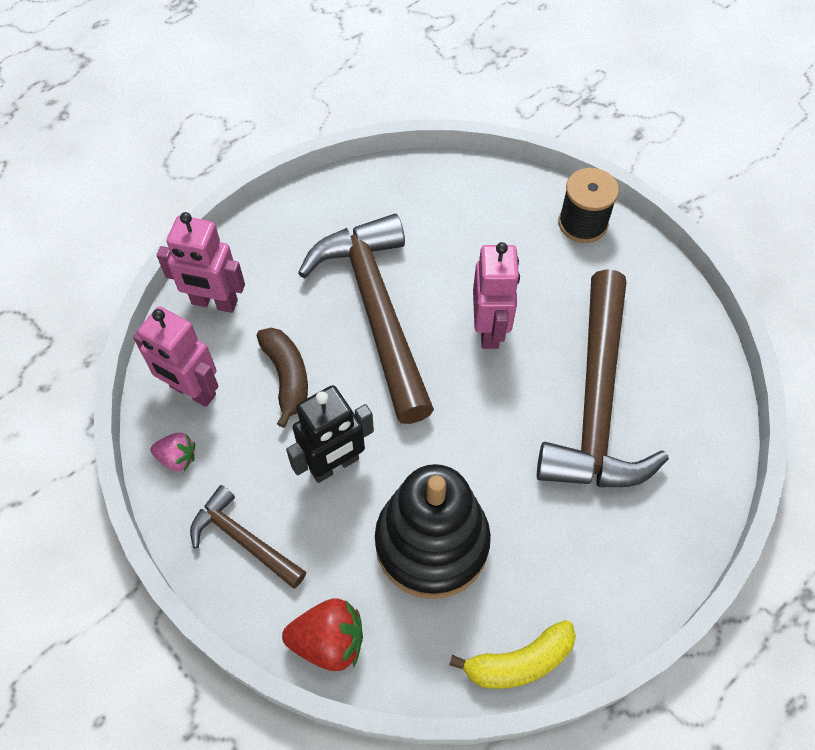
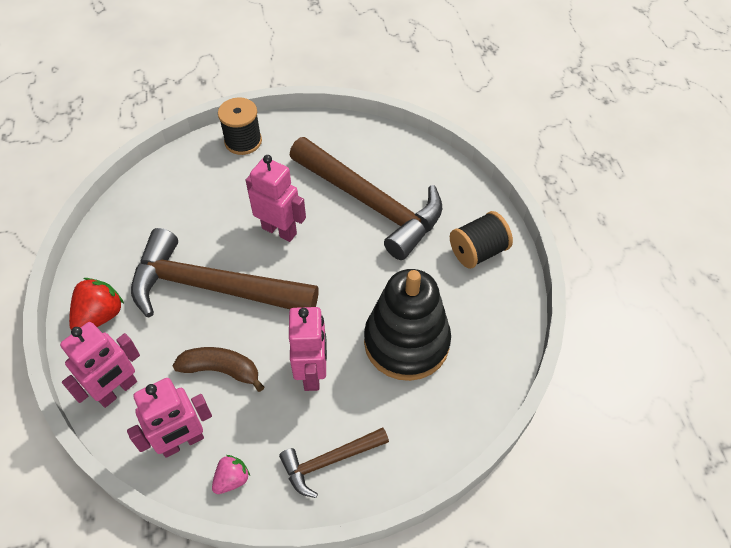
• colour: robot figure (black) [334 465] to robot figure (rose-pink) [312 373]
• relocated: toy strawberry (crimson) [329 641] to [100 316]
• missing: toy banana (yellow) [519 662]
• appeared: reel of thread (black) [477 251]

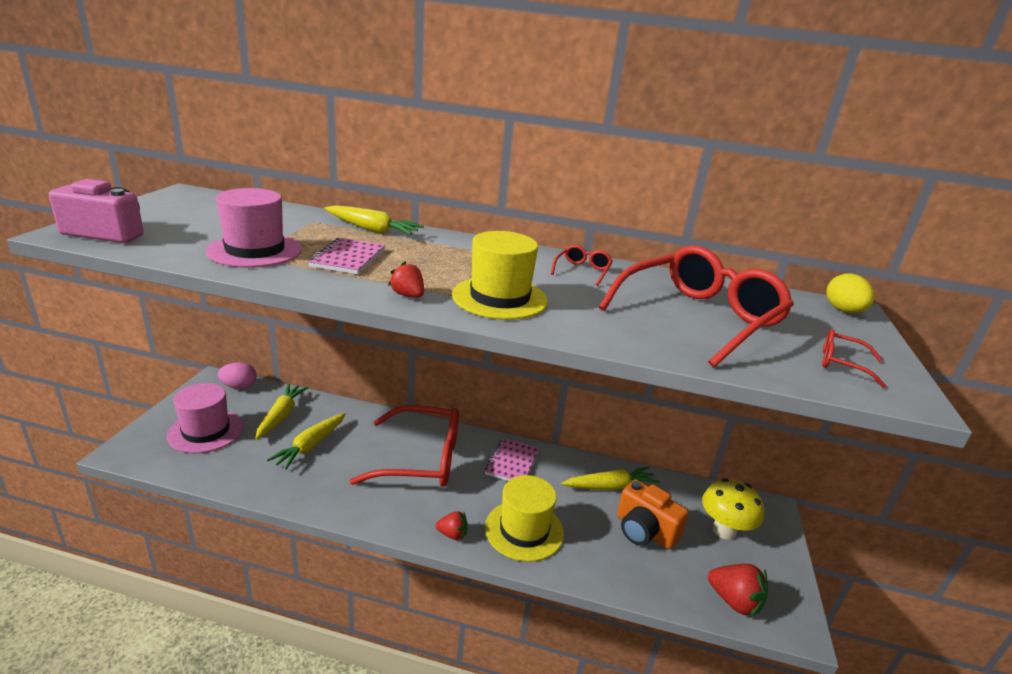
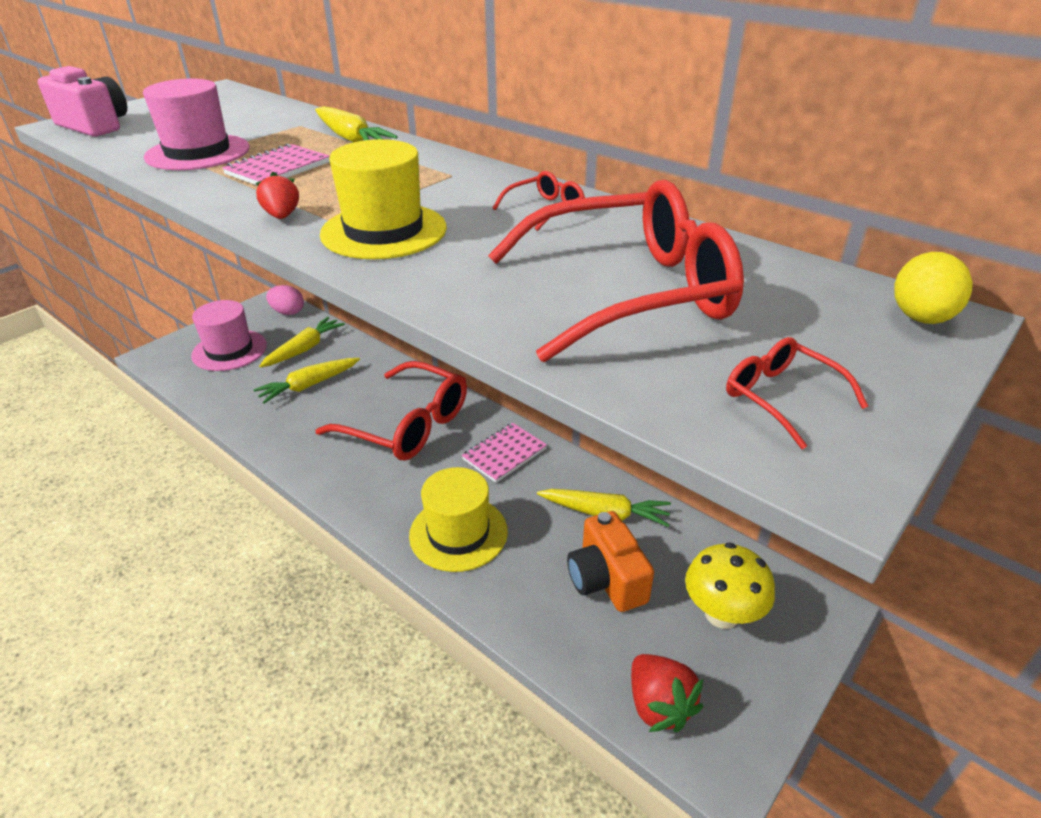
• missing: toy strawberry (crimson) [452 534]

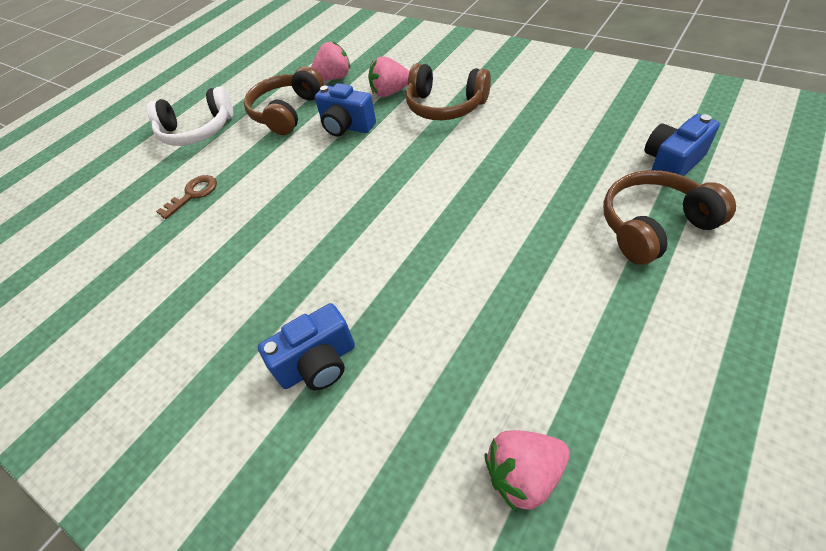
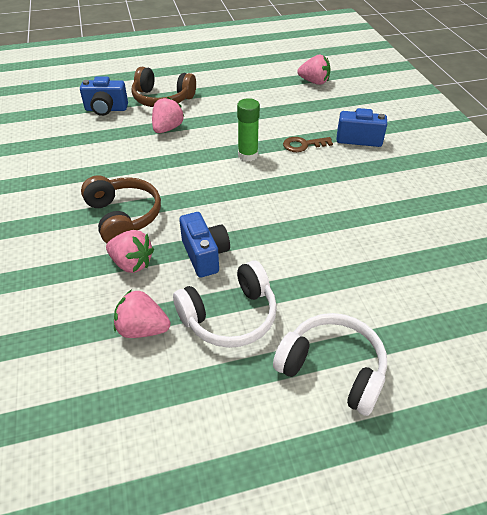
• colour: over-ear headphones (russet) [287 112] to over-ear headphones (pure white) [230 316]
• relocated: key (russet) [193 194] to [303 145]
• appeared: toy strawberry (rose-pink) [167 128]
• appeared: glue stick (leaf-green) [248 155]

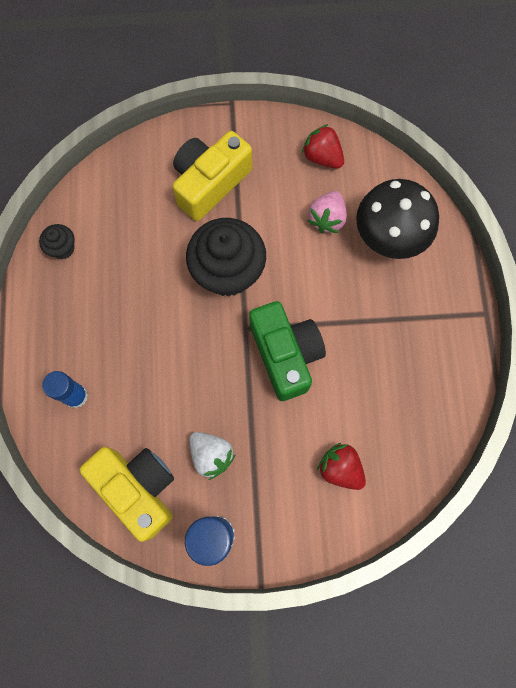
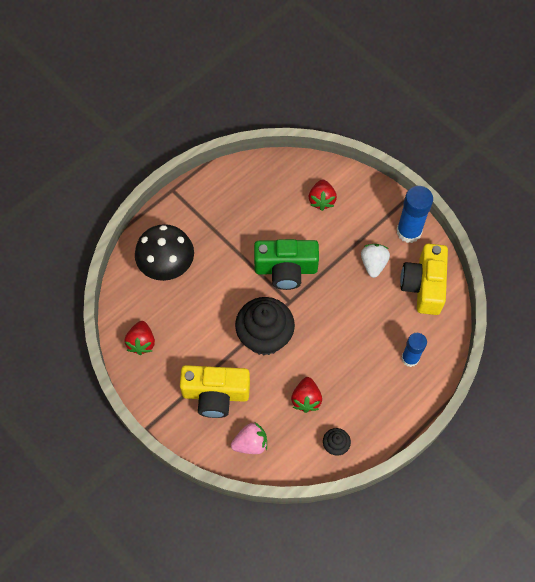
• relocated: toy strawberry (rose-pink) [327 219] to [250 443]
• spun: compact camera (leaf-green) [285 354] = [286 269] 120 degrees counterclockwise
• appeared: toy strawberry (crimson) [306 399]

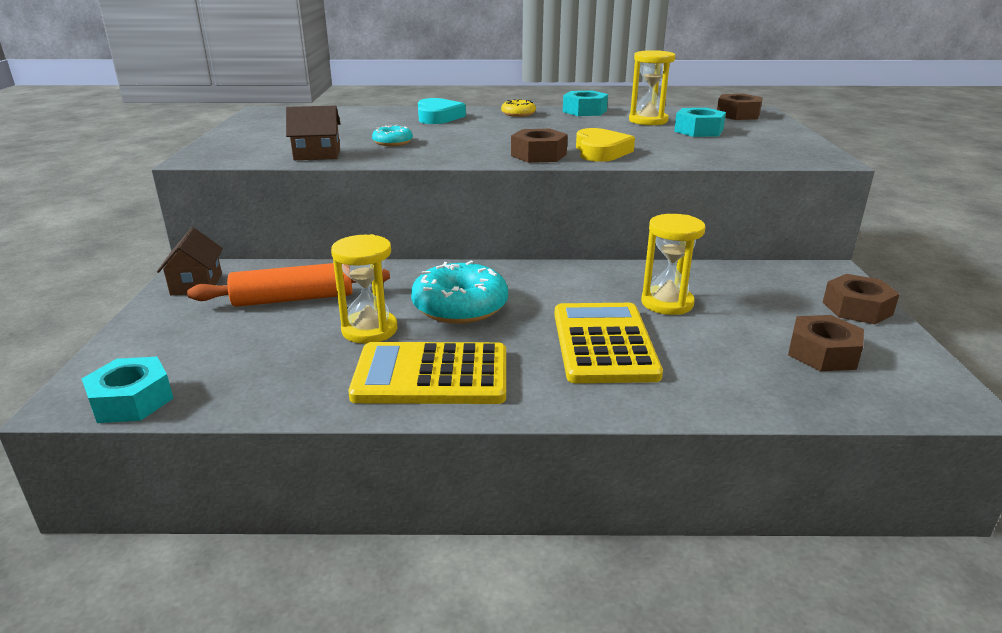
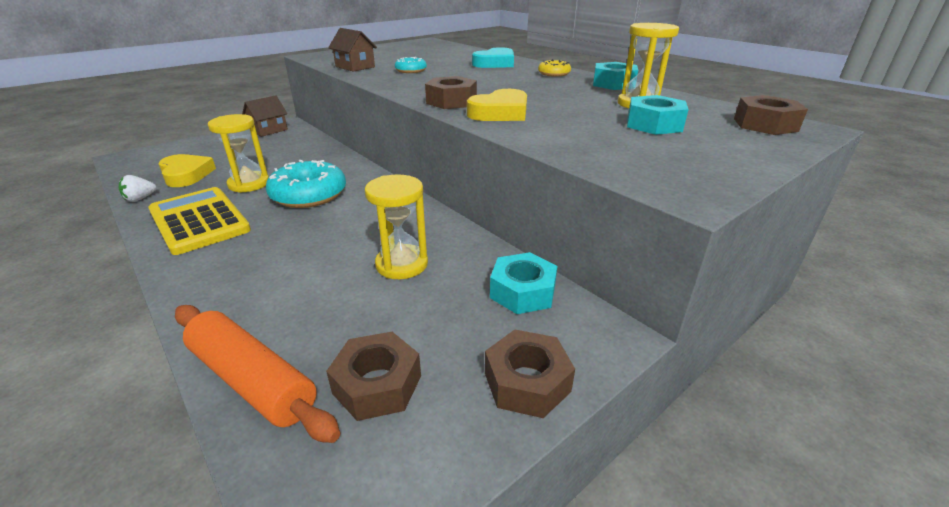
• relocated: dough roller (bright orange) [294 299] to [253 380]
• missing: calculator (yellow) [604 344]
• relocated: hexagon nut (turquoise) [131 400] to [523 292]
• appeared: heart (yellow) [186 175]
• appeared: toy strawberry (pure white) [140 198]

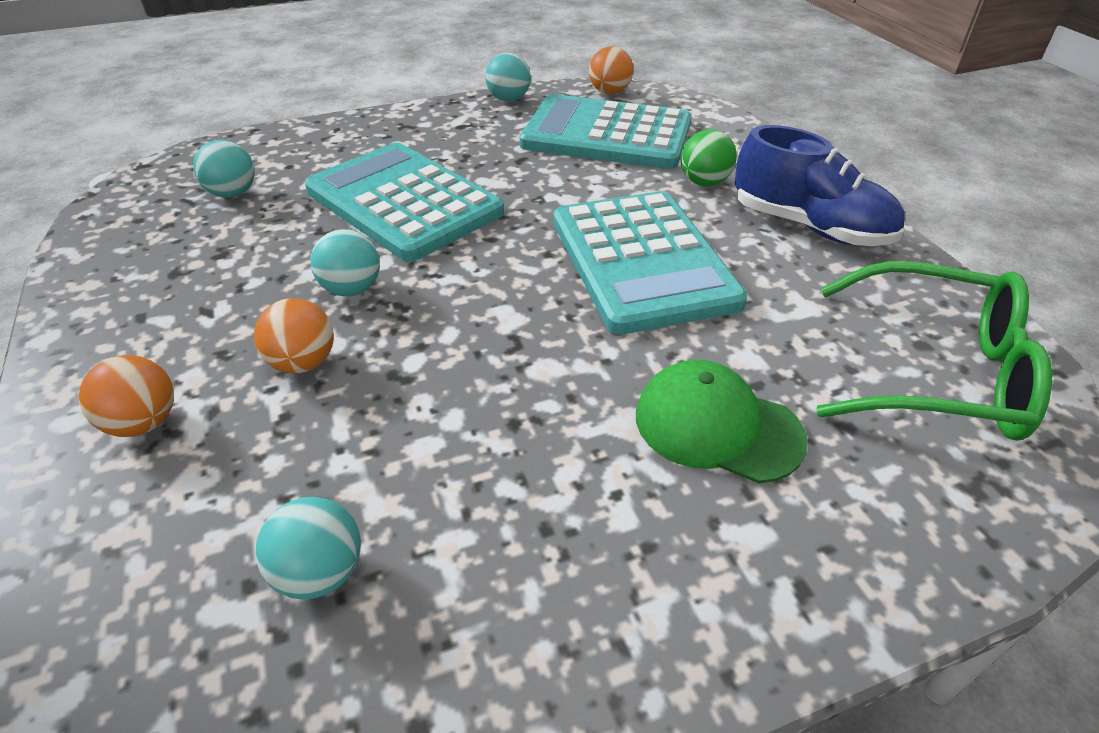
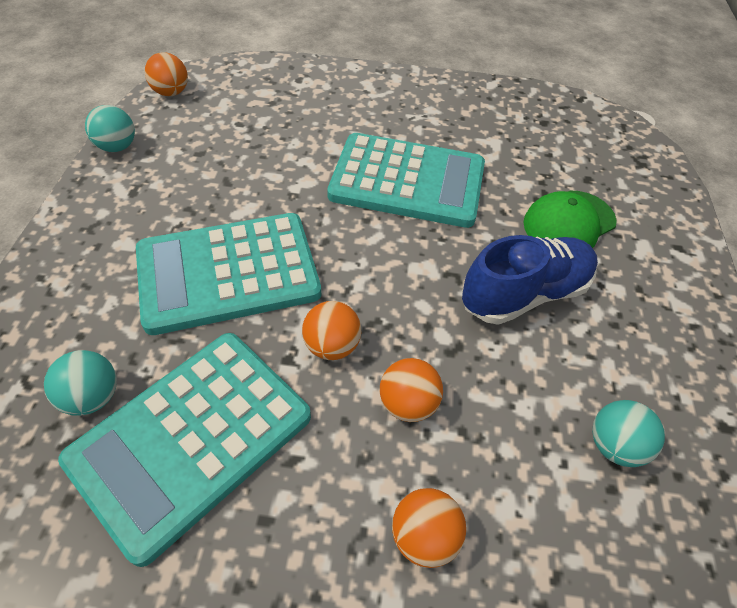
• relocated: calculator (turquoise) [606 135] to [192 438]
• relocated: shoe (royal blue) [809 227] to [524 294]
• missing: play ball (leaf-green) [704 182]
• colour: play ball (turquoise) [352 289] to play ball (bright orange) [332 346]
• missing: spectacles (leaf-green) [934 372]

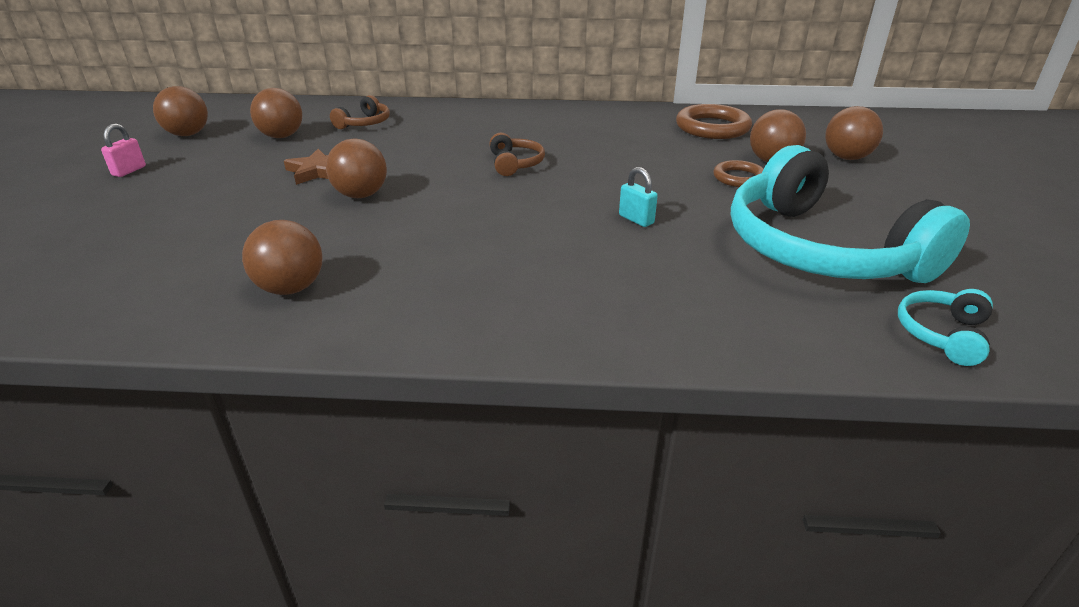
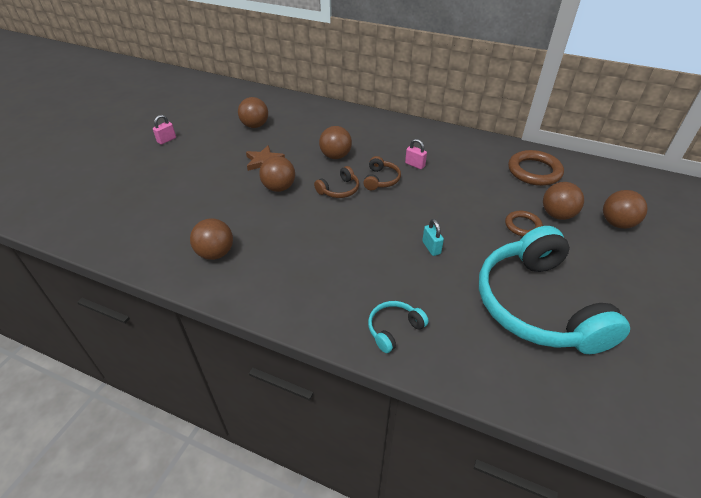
• relocated: play ball (russet) [188 134] to [335 156]
• relocated: over-ear headphones (russet) [364 123] to [339 190]
• relocated: over-ear headphones (turquoise) [942 334] to [394 329]
• appeared: small lock (rose-pink) [415 165]

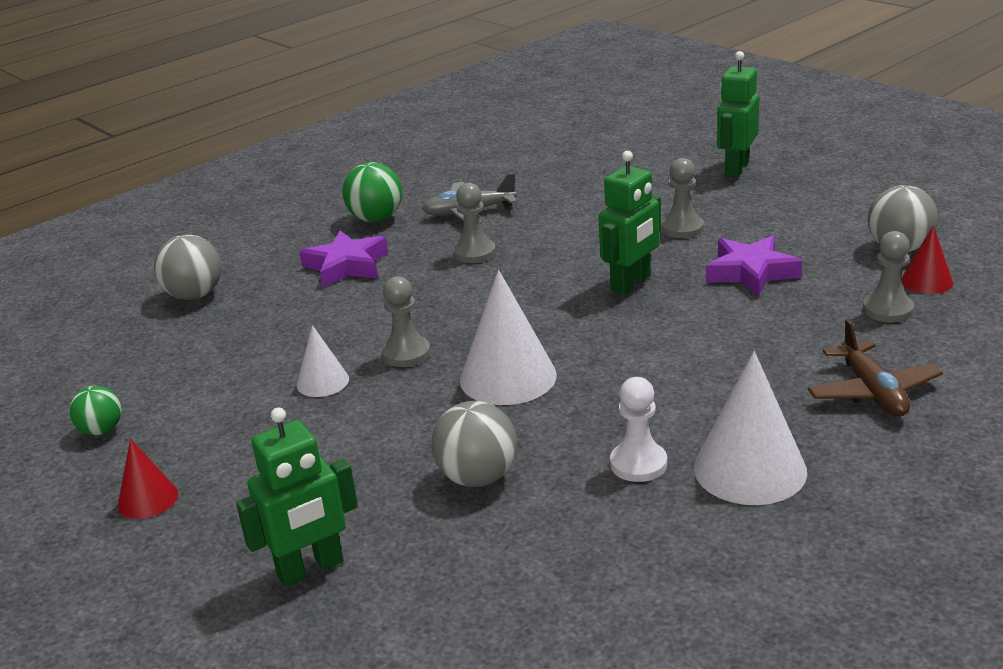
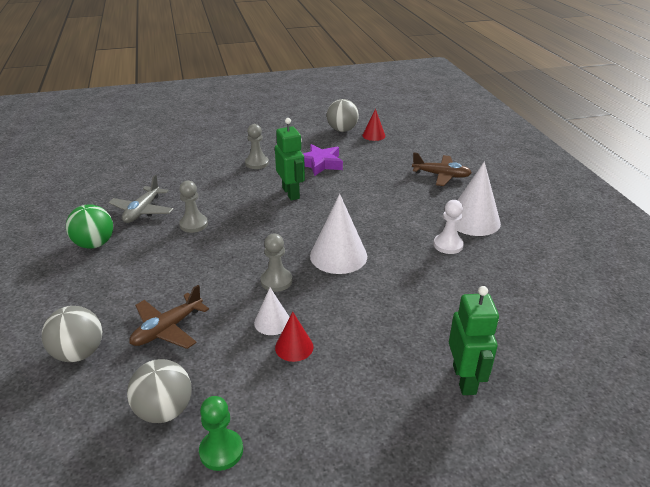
• missing: robot figure (leaf-green) [736 169]
• missing: five-pointed star (royal purple) [346 266]
• missing: game pawn (ash-grey) [887 310]
• exchanged: play ball (leaf-green) [101 430] to game pawn (leaf-green) [221 451]
• relocated: play ball (ash-grey) [478 477] to [164 410]
• relocated: solid cone (crimson) [148 499] to [294 347]
• appeared: aeroplane (russet) [167 329]

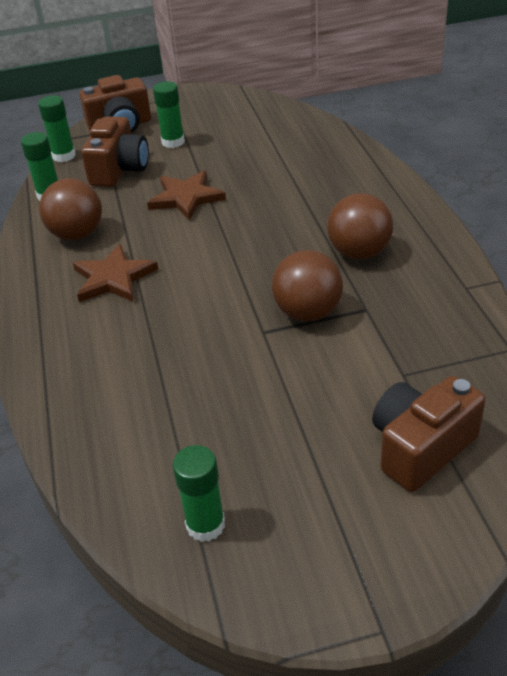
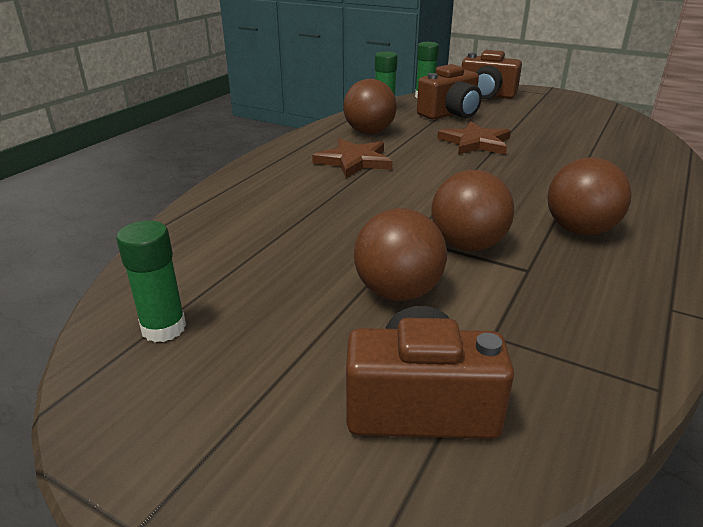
• missing: glue stick (leaf-green) [173 142]
• appeared: play ball (russet) [398 292]

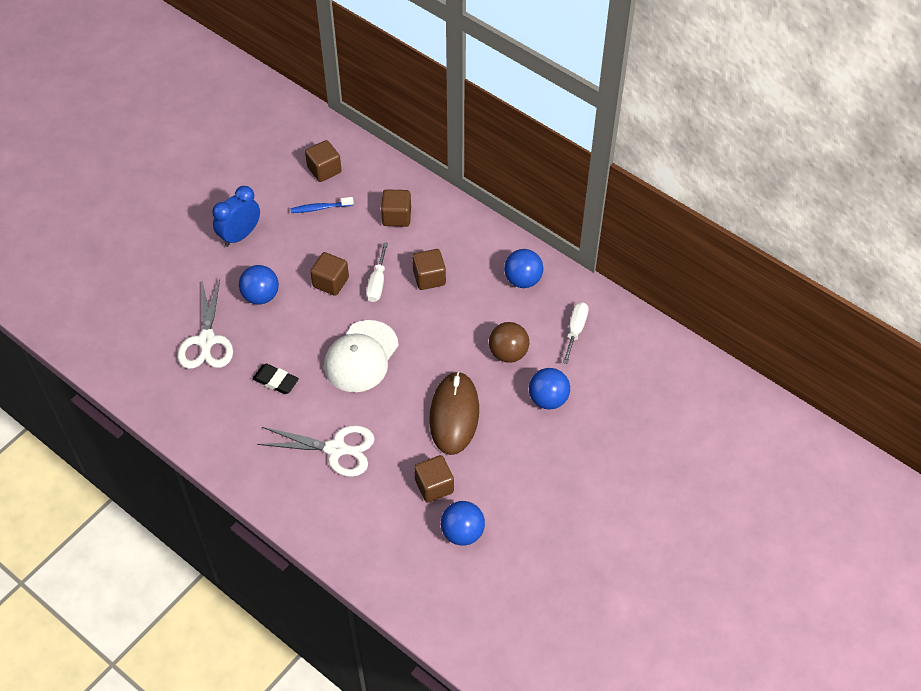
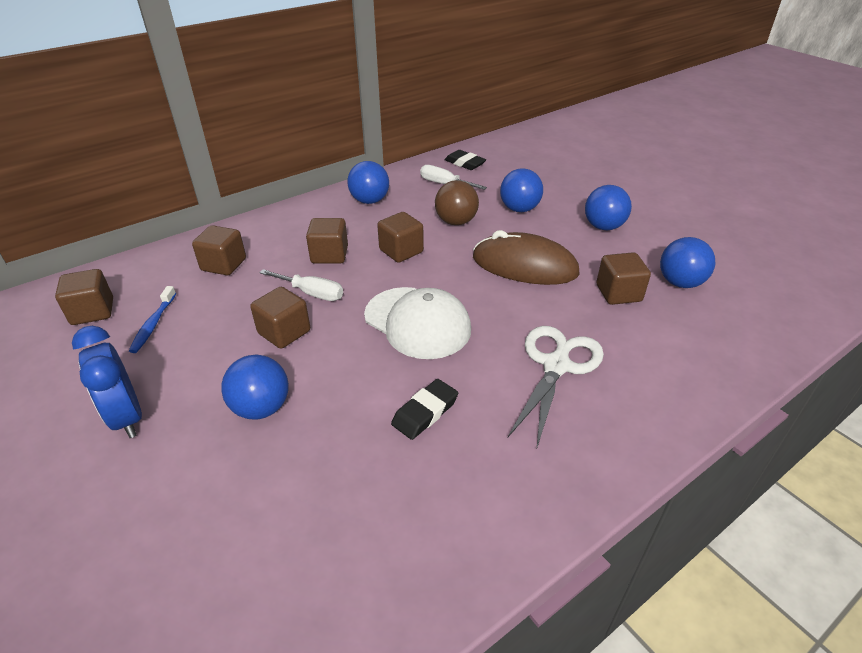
• missing: scissors (pure white) [206 342]
• appeared: gum eraser (black) [465 163]
• appeared: play ball (royal blue) [603 227]
• appeared: block (russet) [401 251]

